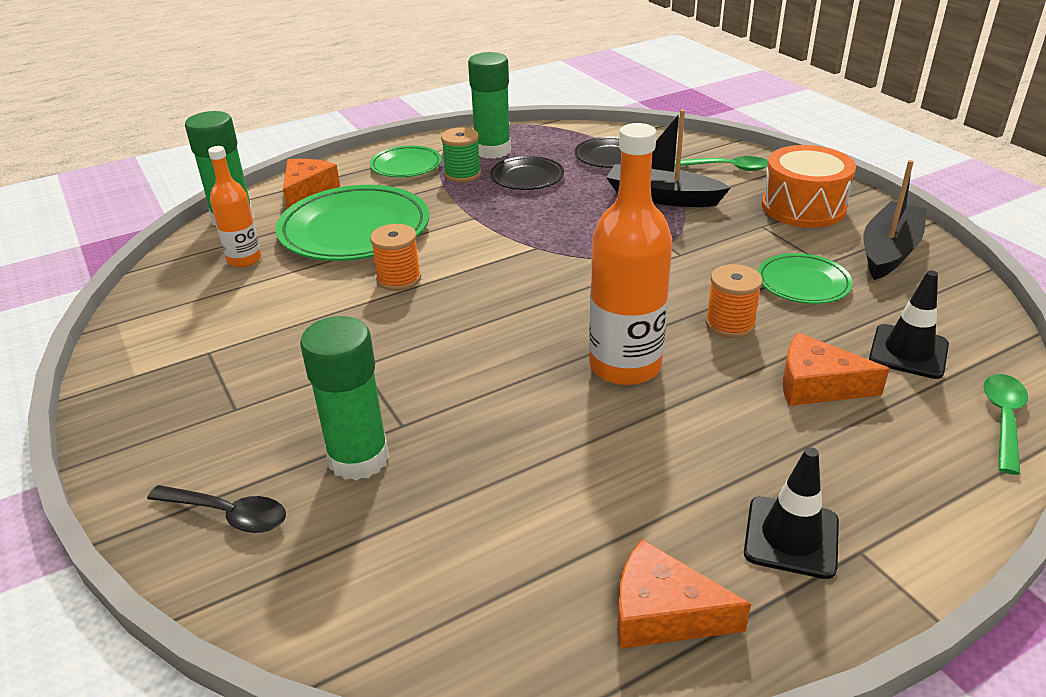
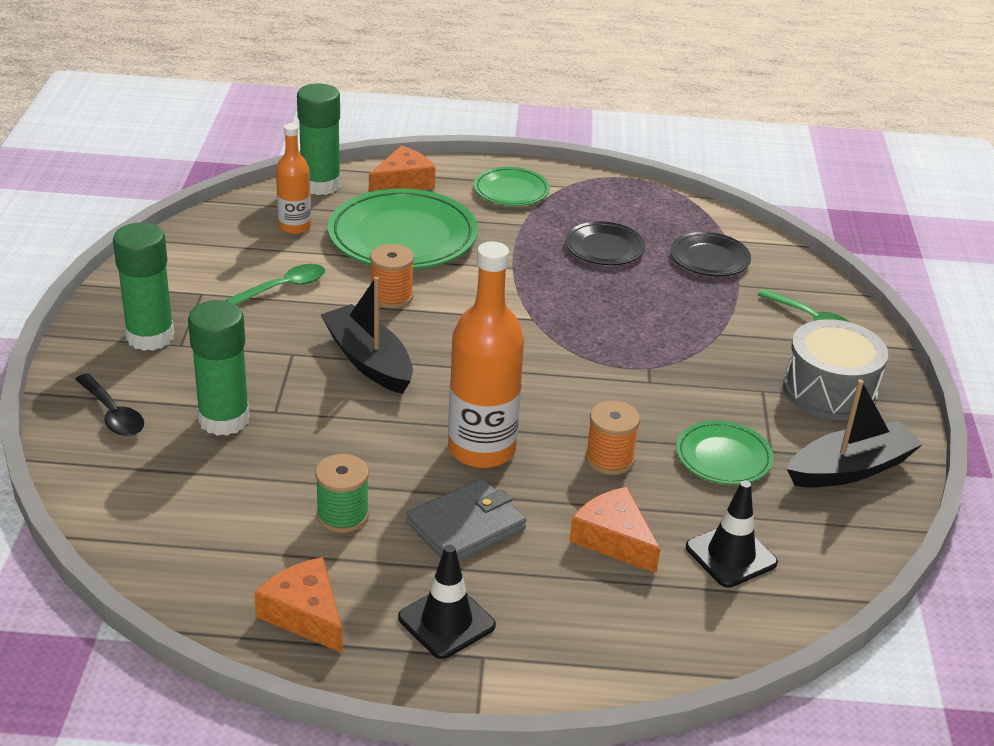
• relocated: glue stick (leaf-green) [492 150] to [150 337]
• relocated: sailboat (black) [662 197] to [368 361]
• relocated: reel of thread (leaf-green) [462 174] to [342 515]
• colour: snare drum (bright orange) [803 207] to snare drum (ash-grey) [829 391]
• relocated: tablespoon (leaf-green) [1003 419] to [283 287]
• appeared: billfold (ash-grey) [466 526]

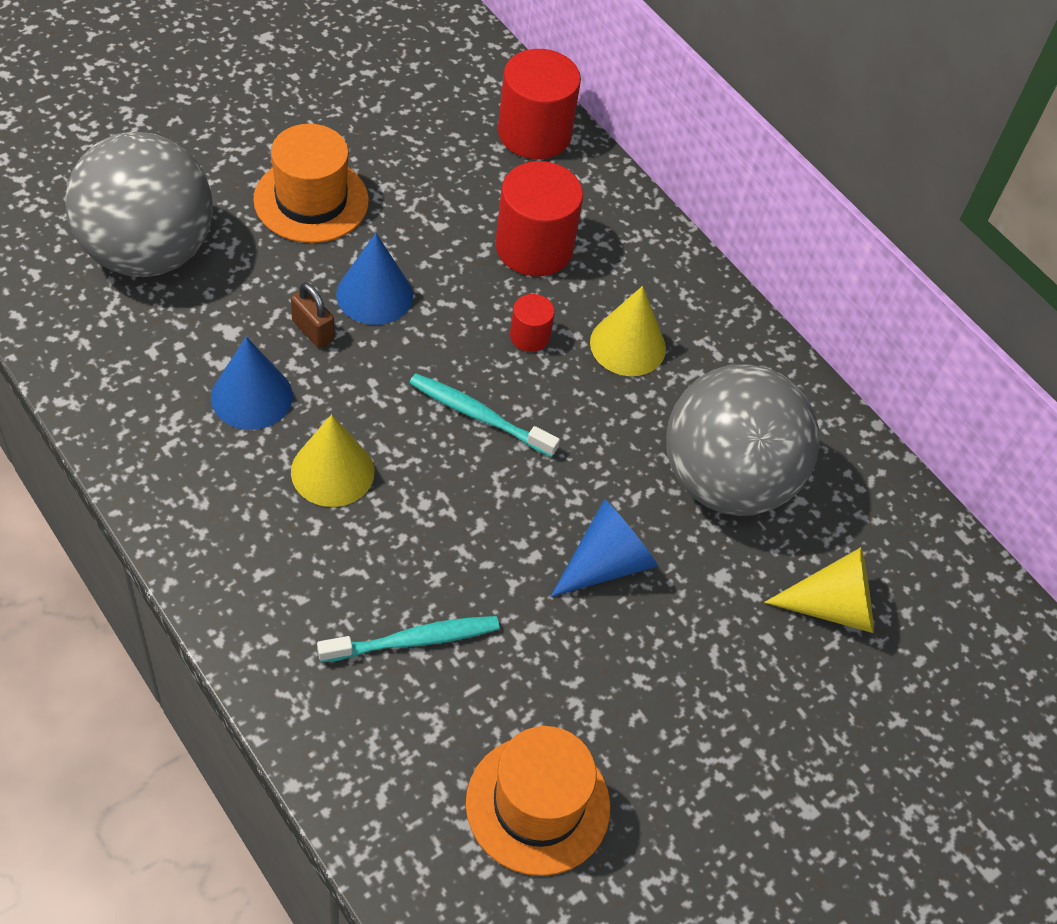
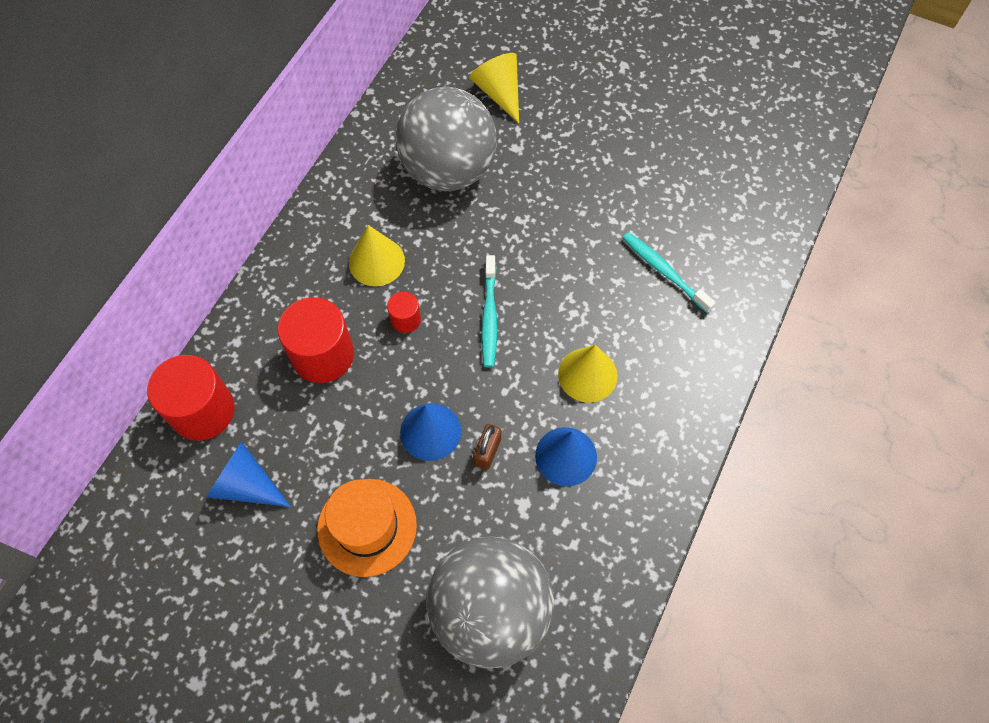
• relocated: solid cone (royal blue) [606 563] to [246 484]
• missing: hat (bright orange) [538 804]

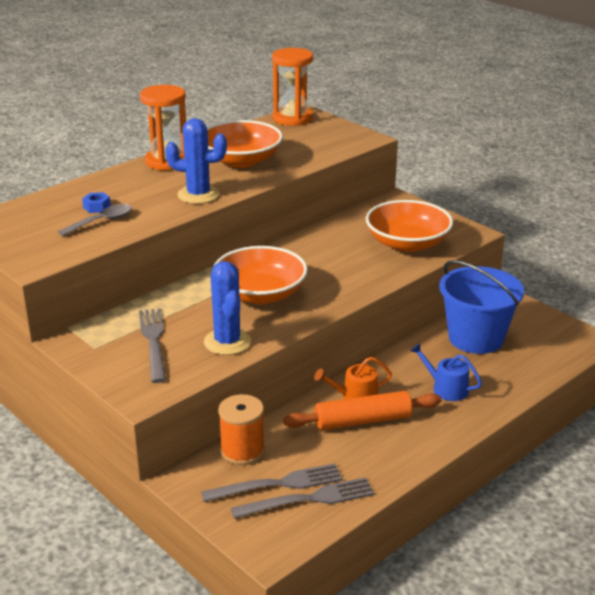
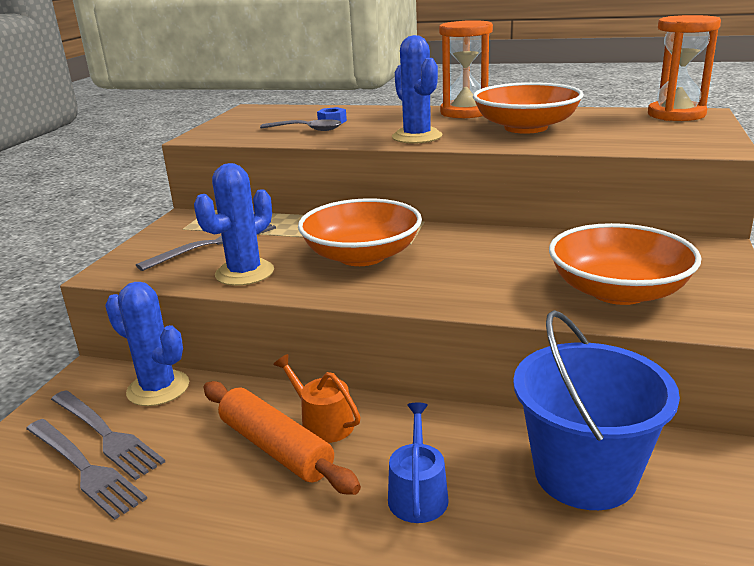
• exchanged: reel of thread (bright orange) [242 451] to cactus (royal blue) [158 388]

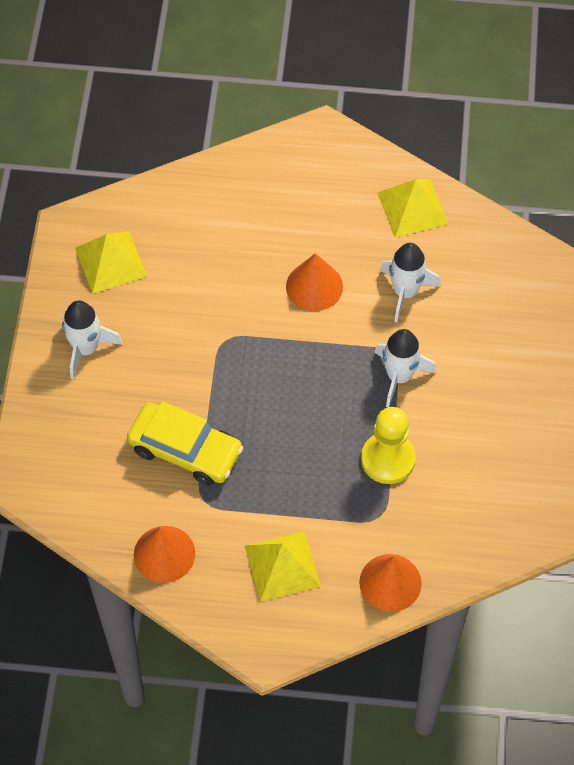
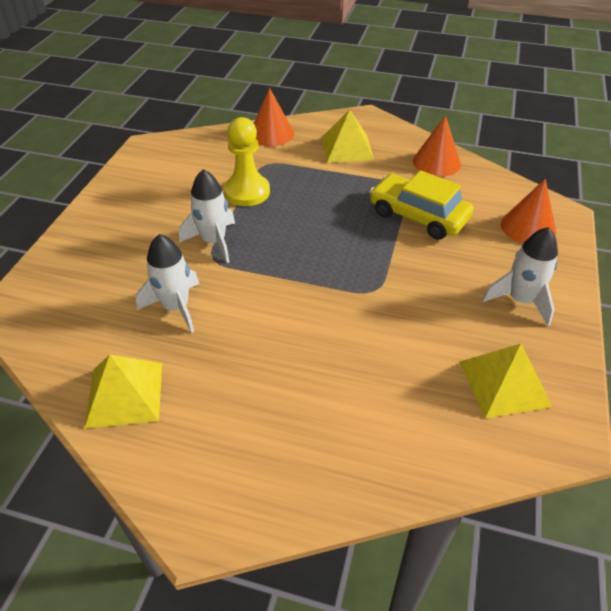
• relocated: solid cone (bright orange) [314 286] to [528 227]

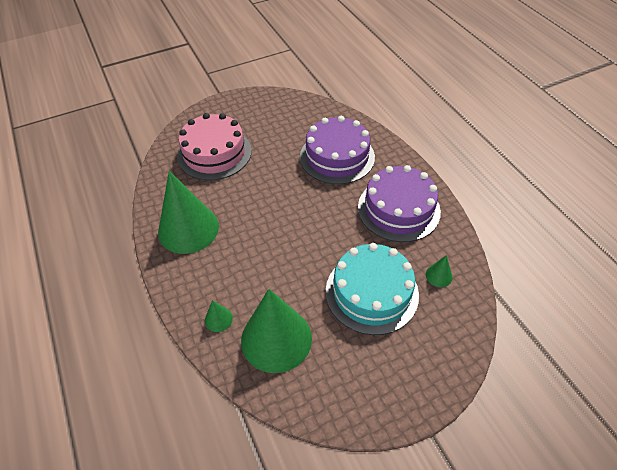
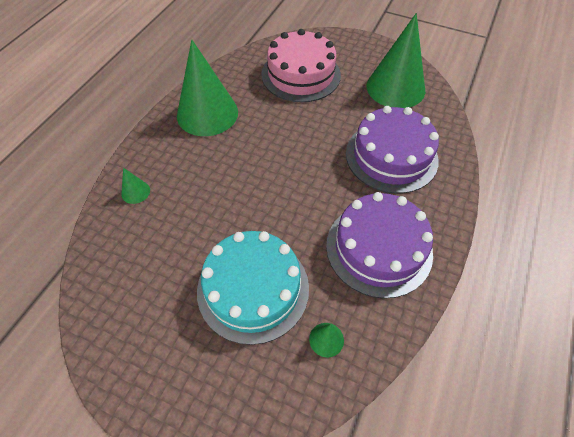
• relocated: solid cone (leaf-green) [276 339] to [395 88]

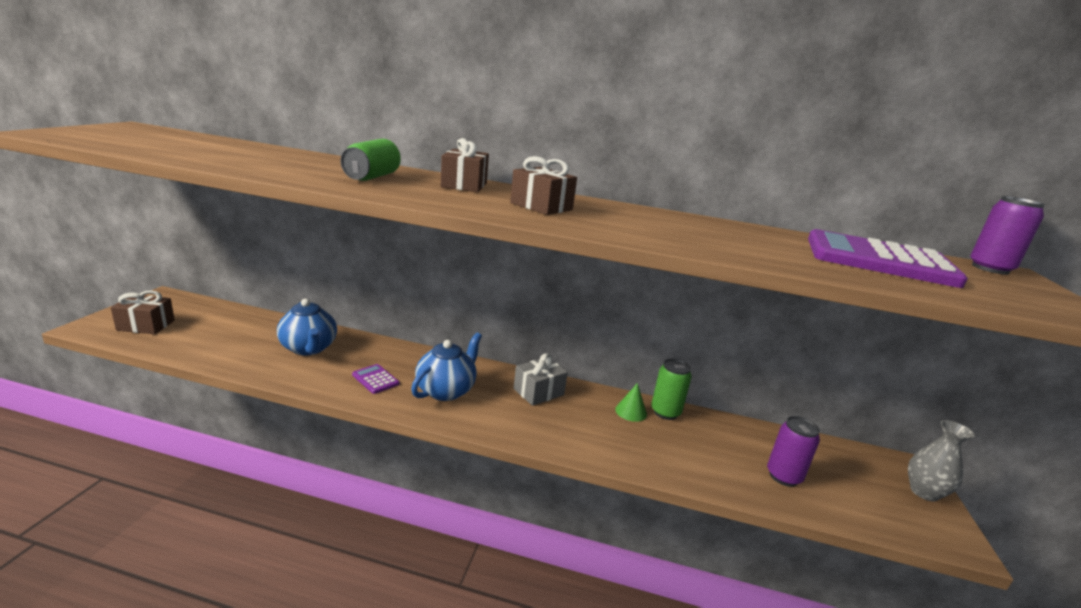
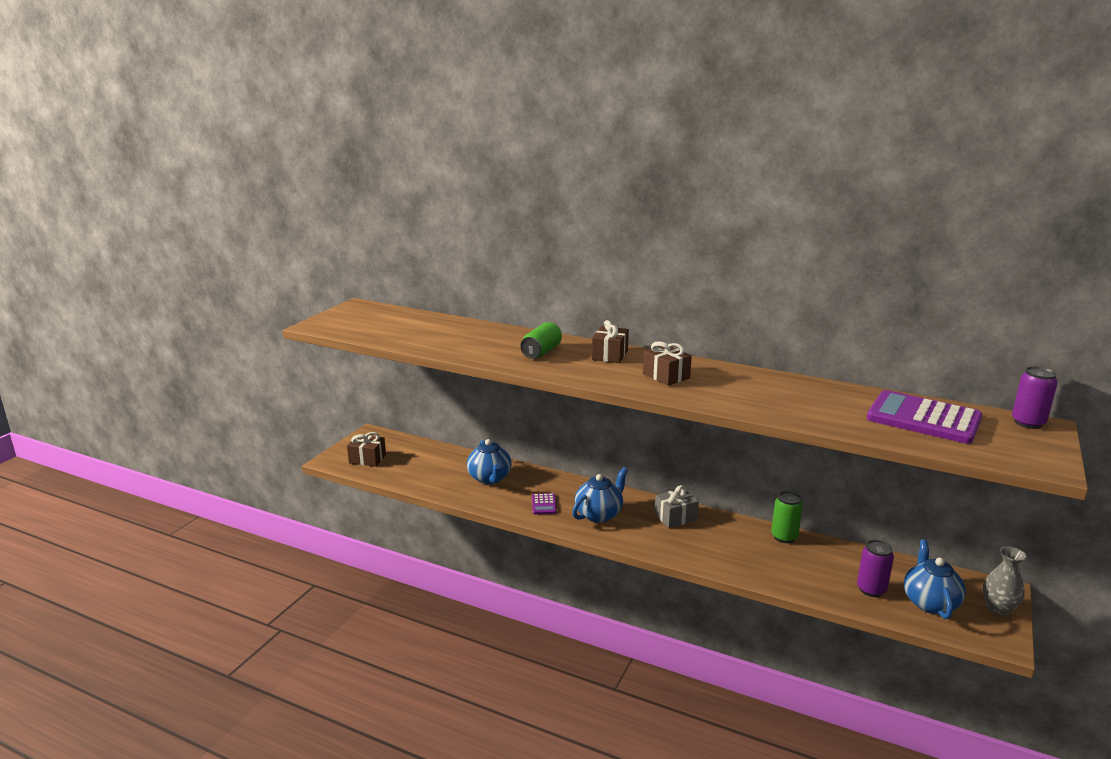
• spun: calculator (royal purple) [375 379] = [543 504] 150 degrees counterclockwise
• missing: solid cone (leaf-green) [631 411]
• appeared: tea pot (royal blue) [929 602]

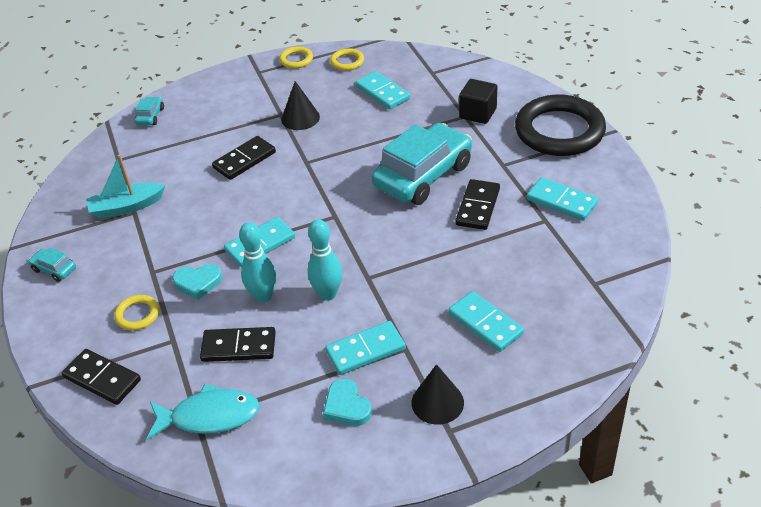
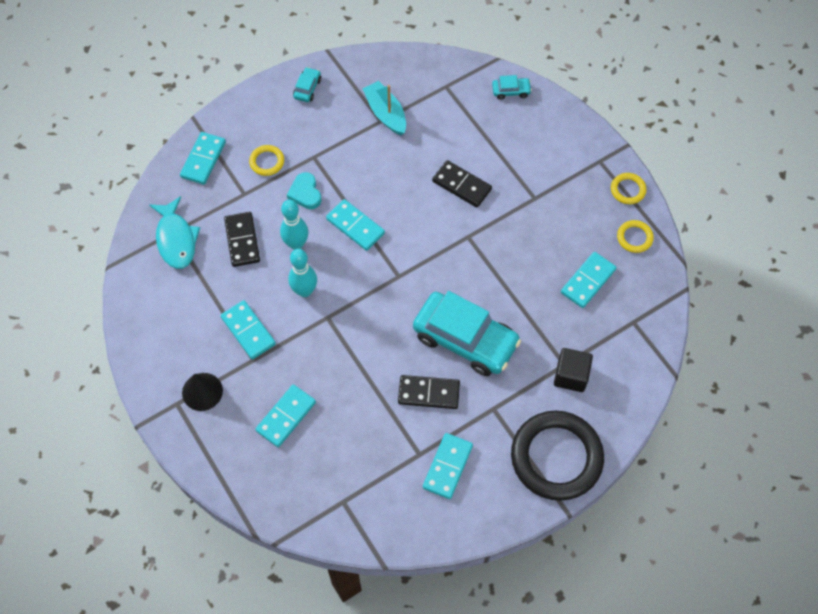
• missing: solid cone (black) [300 118]
• colour: domino tile (black) [102 379] to domino tile (turquoise) [203 159]
• missing: heart (turquoise) [346 406]

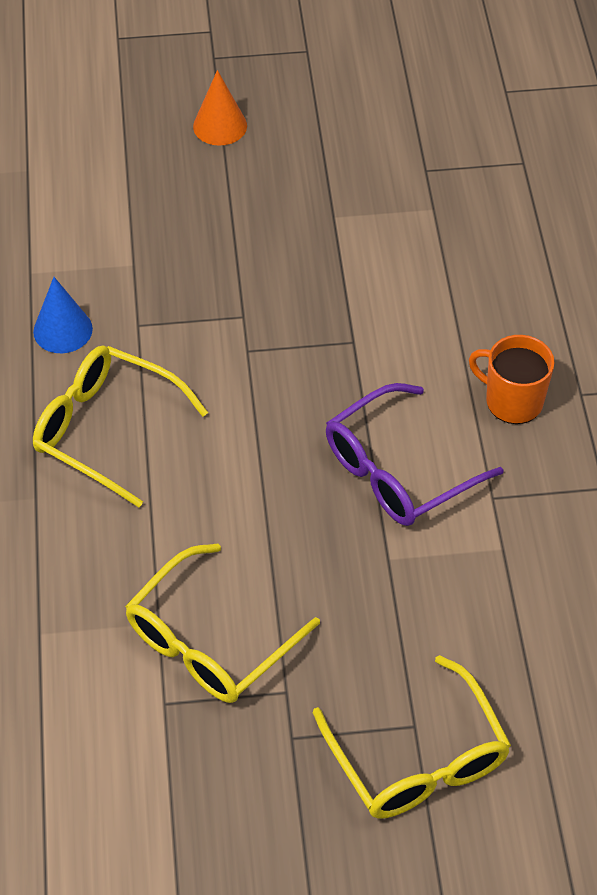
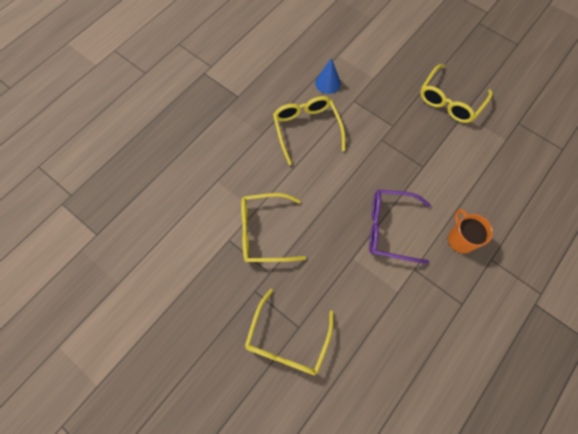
• missing: solid cone (bright orange) [220 126]
• appeared: spectacles (yellow) [450 101]

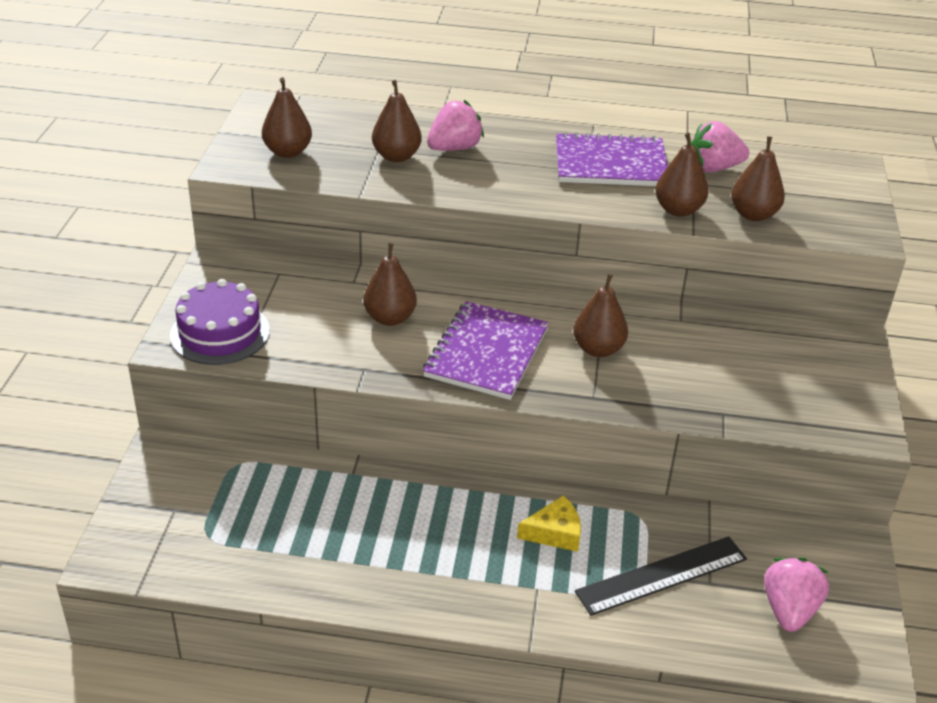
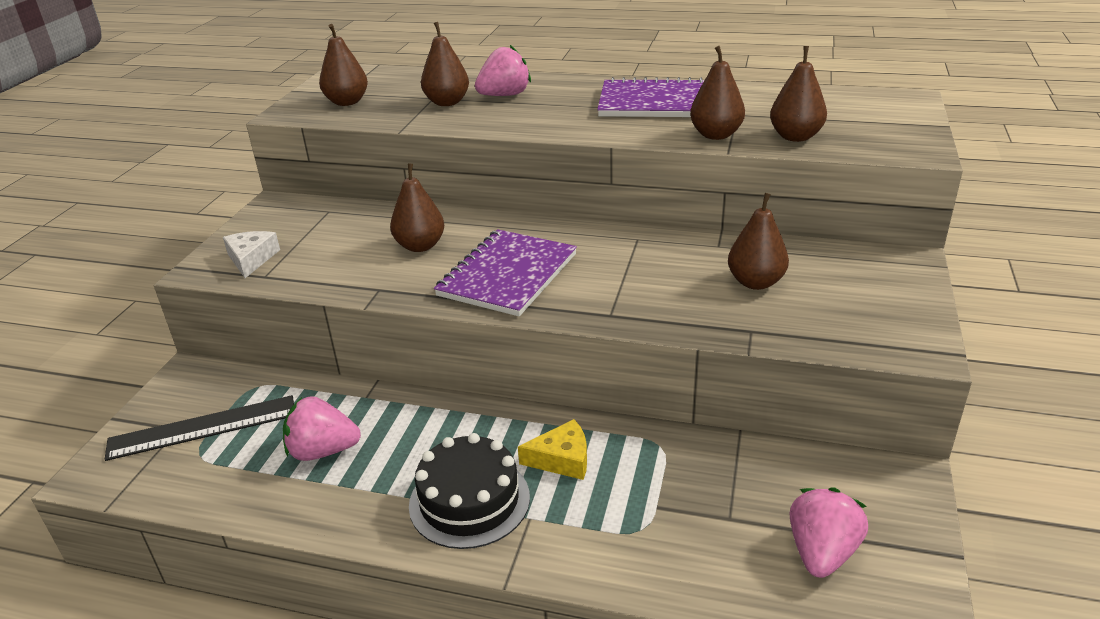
• relocated: toy strawberry (rose-pink) [714 168] to [323 451]
• relocated: toy pear (russet) [598 349] to [755 282]
• exchanged: gateau (royal purple) [220 333] to piece of cheese (pure white) [251 259]
• relocated: straightedge (black) [661 575] to [202 427]
• appeared: gateau (black) [469 501]

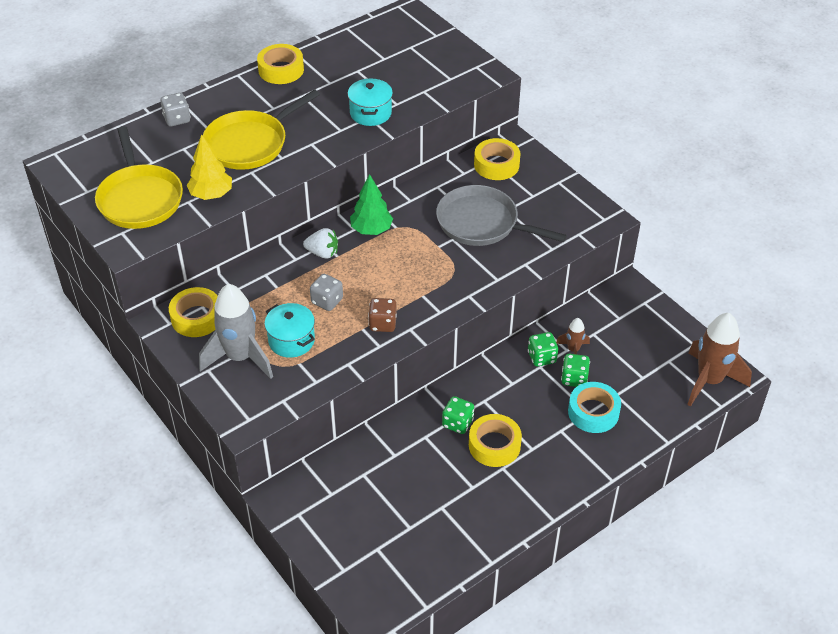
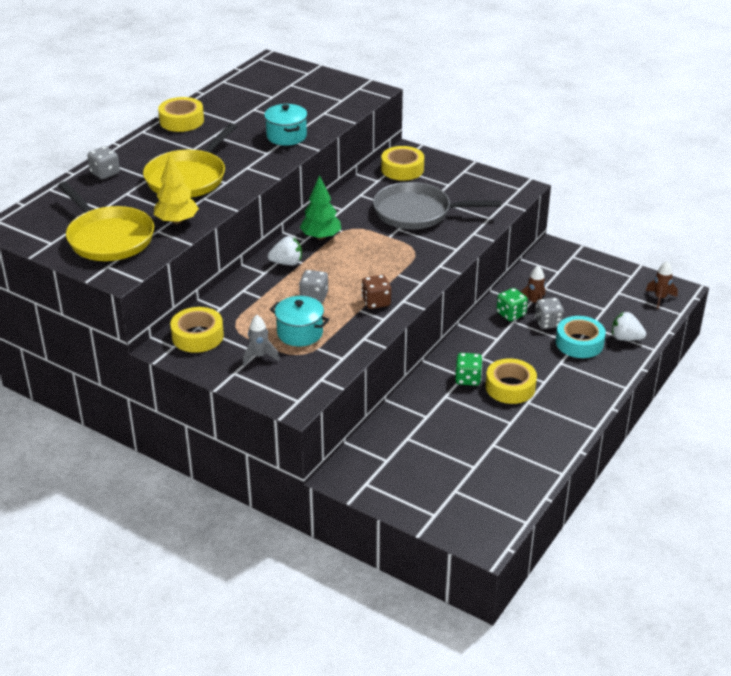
• size: rocket (ash-grey) [240 358] = [259 356] x0.49
• size: rocket (russet) [709 381] = [660 298] x0.49
• colour: dice (leaf-green) [574 379] to dice (ash-grey) [548 323]
• appeared: toy strawberry (pure white) [625 338]

